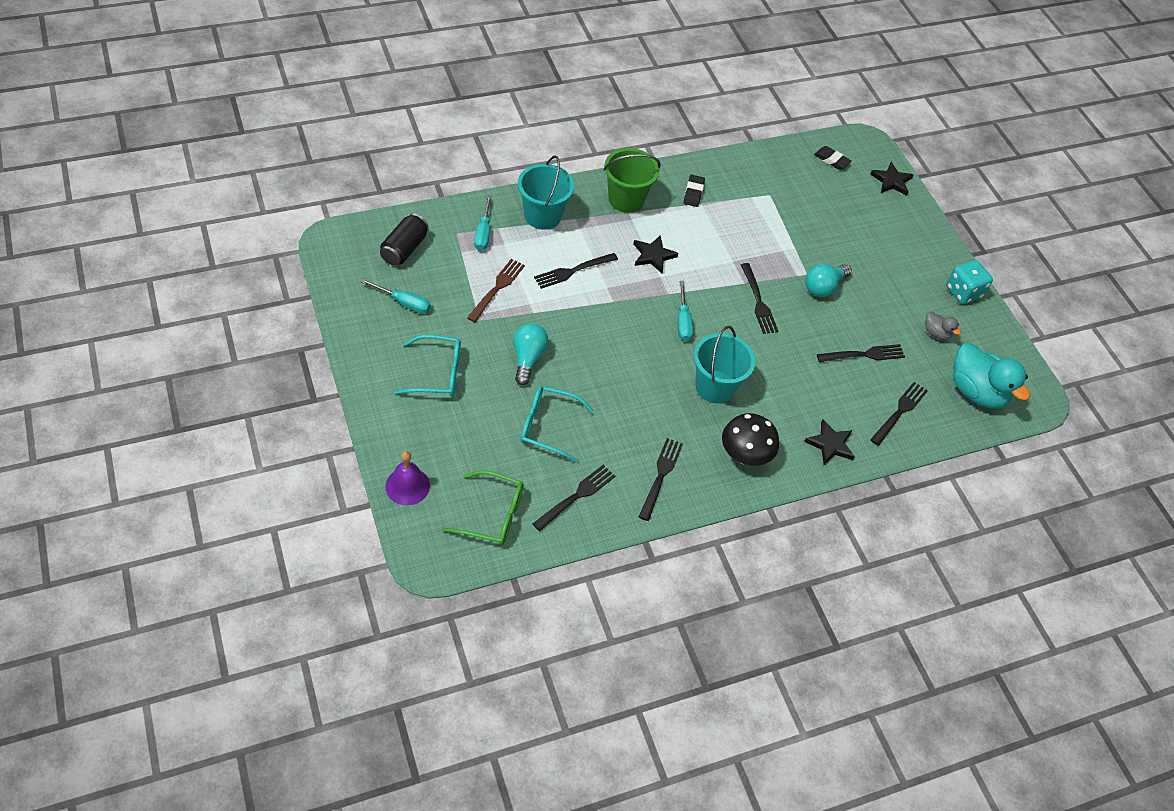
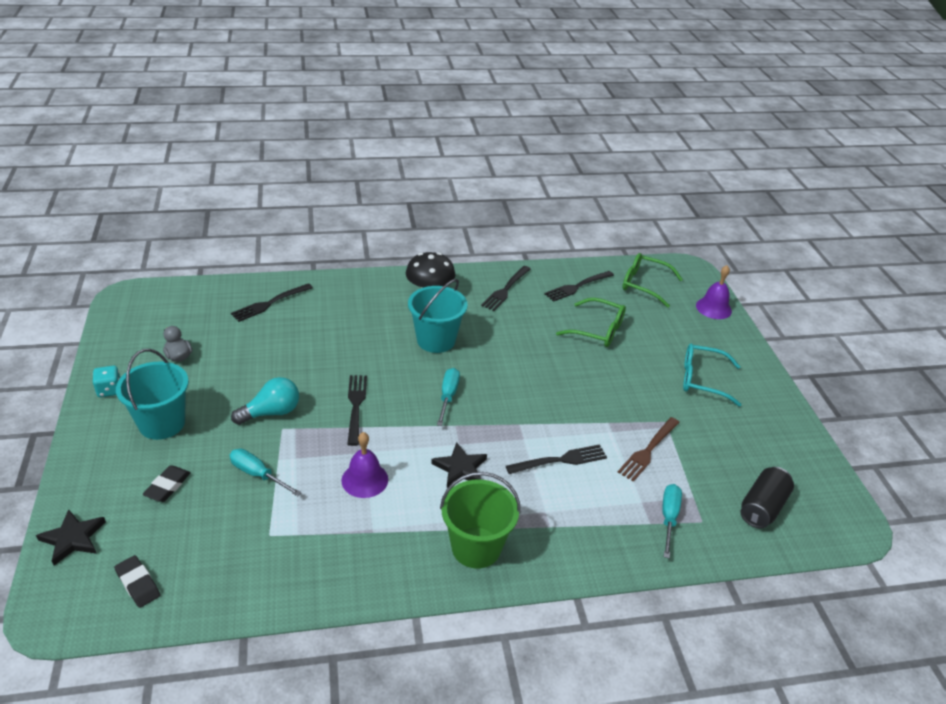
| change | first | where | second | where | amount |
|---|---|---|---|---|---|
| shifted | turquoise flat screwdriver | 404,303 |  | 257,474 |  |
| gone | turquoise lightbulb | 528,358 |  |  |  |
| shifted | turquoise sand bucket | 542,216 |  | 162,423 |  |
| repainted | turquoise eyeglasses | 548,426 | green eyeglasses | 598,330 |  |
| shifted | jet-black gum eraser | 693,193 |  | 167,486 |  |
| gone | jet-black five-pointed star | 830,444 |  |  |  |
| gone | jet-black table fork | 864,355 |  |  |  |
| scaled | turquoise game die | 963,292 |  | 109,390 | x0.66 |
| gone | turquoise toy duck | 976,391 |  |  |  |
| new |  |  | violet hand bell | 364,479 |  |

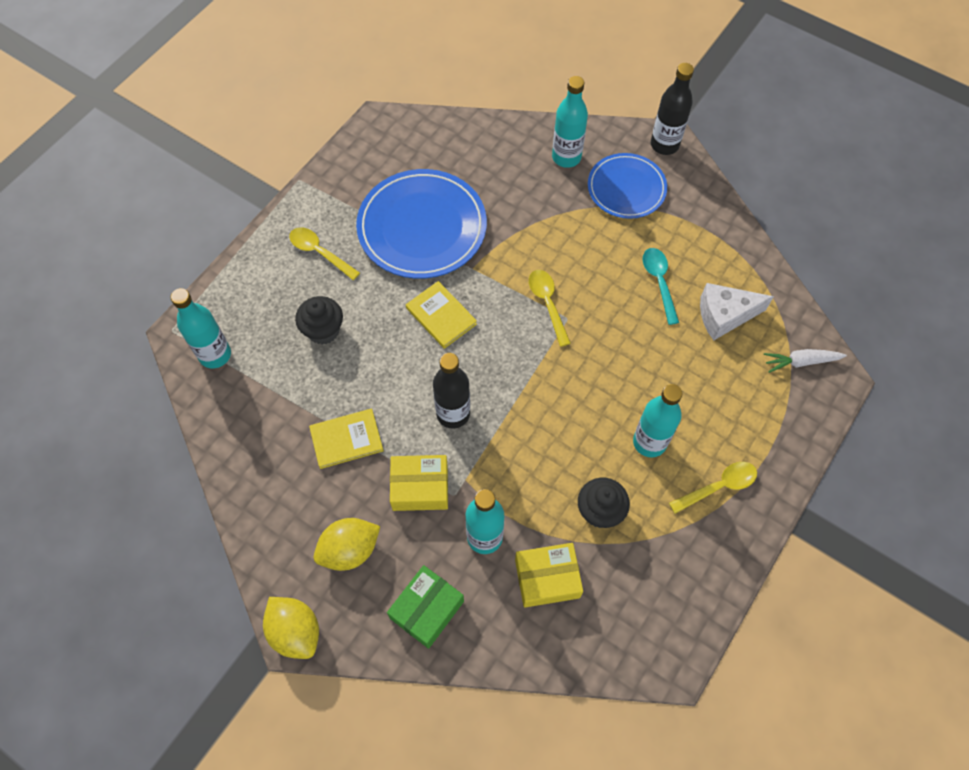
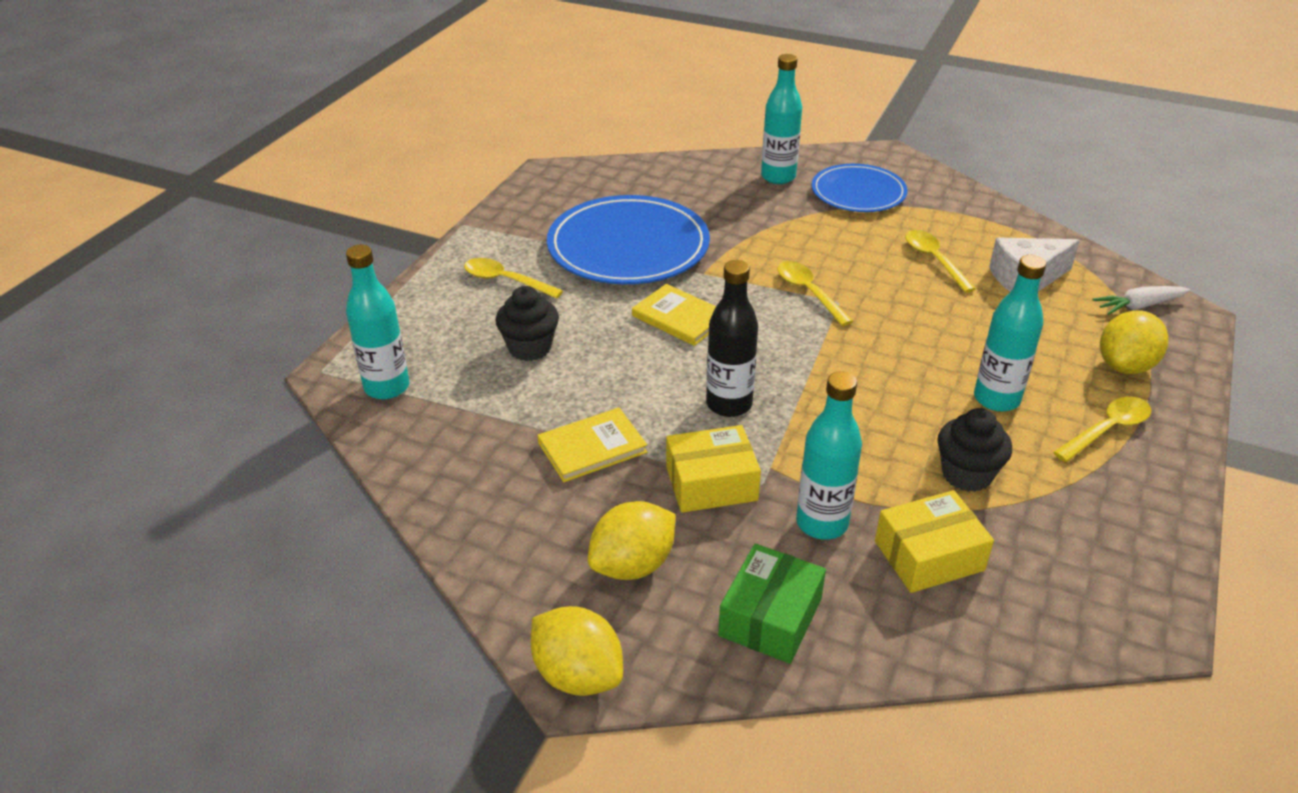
| change | first | where | second | where | amount |
|---|---|---|---|---|---|
| repainted | turquoise spoon | 659,282 | bright yellow spoon | 934,260 |  |
| gone | jet-black drink bottle | 664,145 |  |  |  |
| new |  |  | bright yellow citrus fruit | 1125,366 |  |

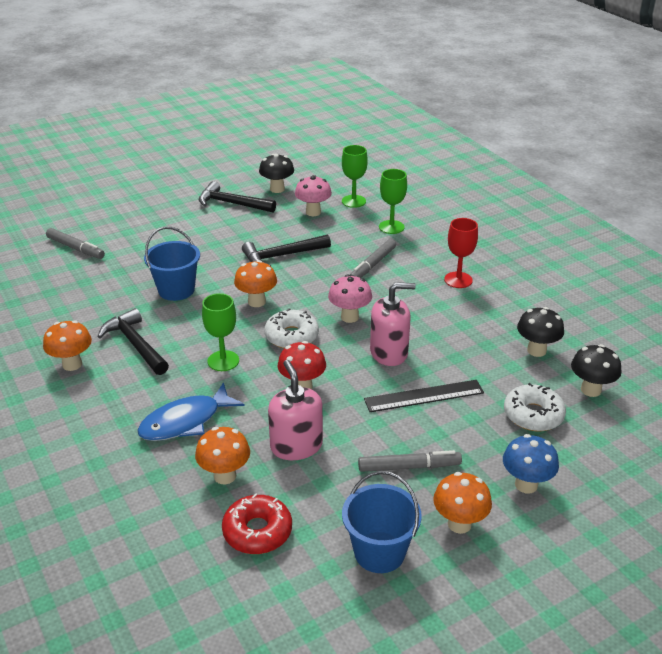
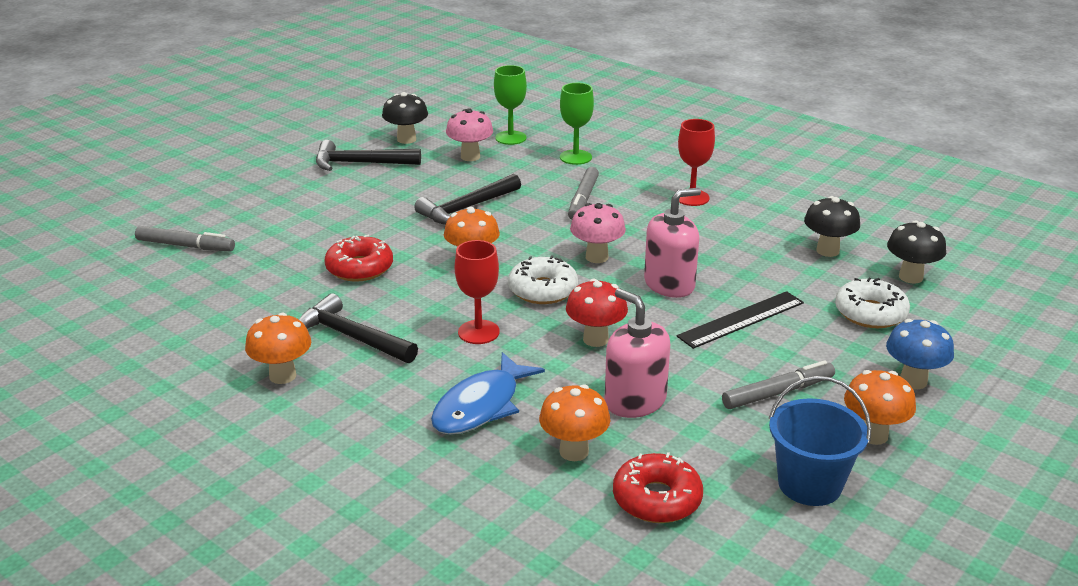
| change | first | where | second | where | amount |
|---|---|---|---|---|---|
| swapped | cobalt sand bucket | 176,290 | crimson doughnut | 359,268 |  |
| repainted | green chalice | 223,361 | crimson chalice | 478,332 |  |

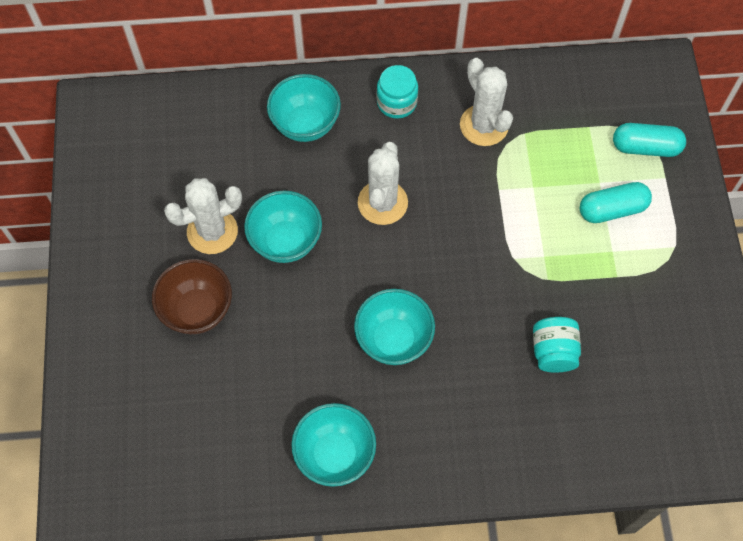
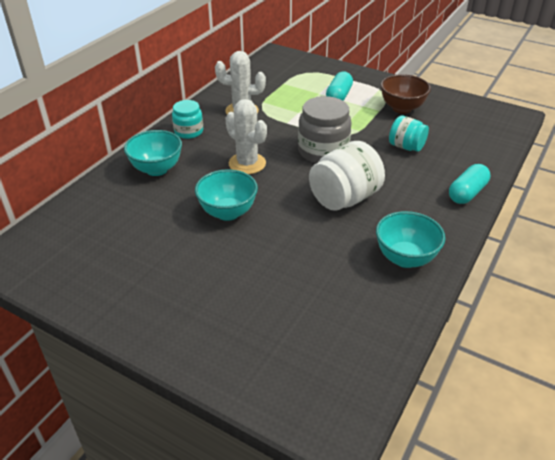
| change | first | where | second | where | amount |
|---|---|---|---|---|---|
| shifted | brown bowl | 197,310 |  | 402,108 |  |
| gone | snow-white saguaro cactus | 212,231 |  |  |  |
| swapped | turquoise bowl | 393,340 | snow-white jam jar | 344,198 |  |
| shifted | turquoise pill shape | 645,147 |  | 467,193 |  |
| new |  |  | grey jam jar | 323,151 |  |

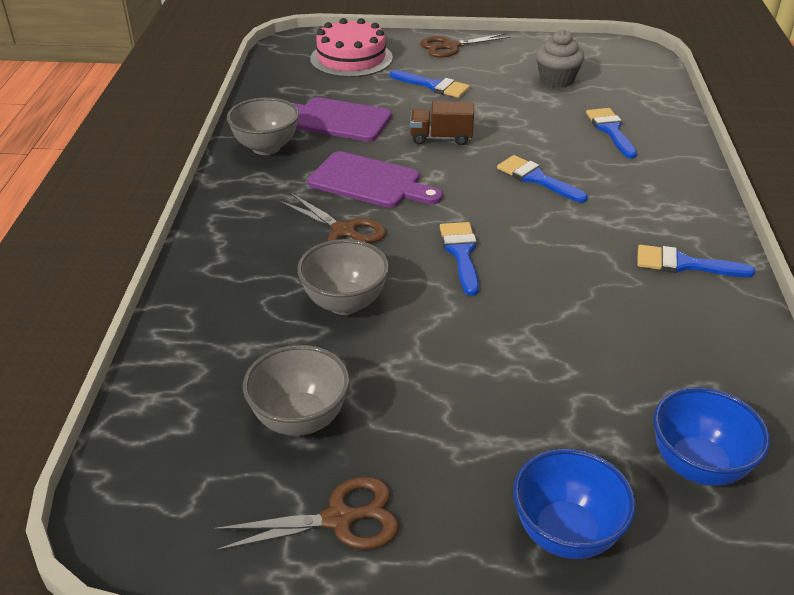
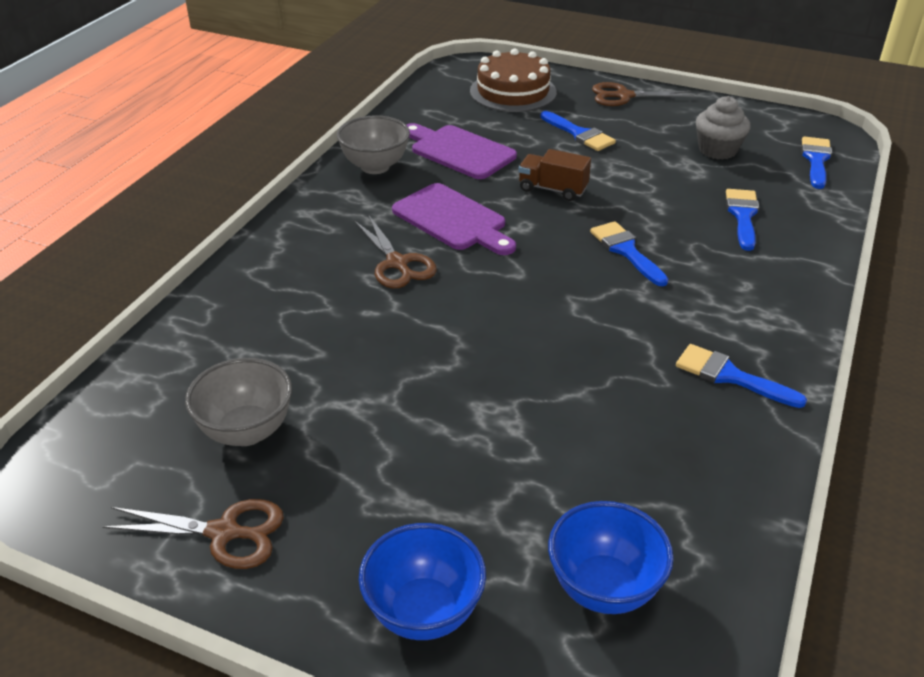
| change | first | where | second | where | amount |
|---|---|---|---|---|---|
| gone | grey bowl | 345,303 |  |  |  |
| repainted | rose-pink gateau | 351,58 | brown gateau | 513,92 |  |
| shifted | cobalt paint brush | 461,253 |  | 816,160 |  |

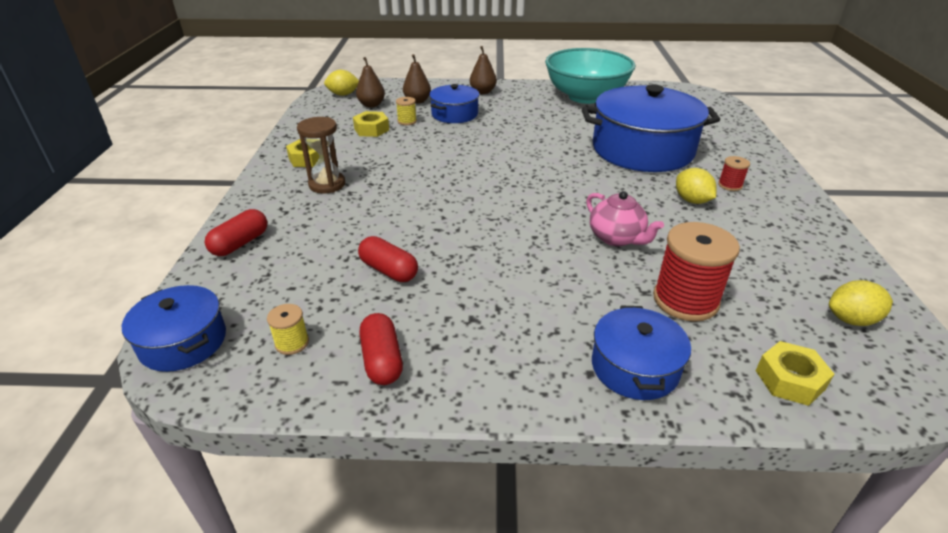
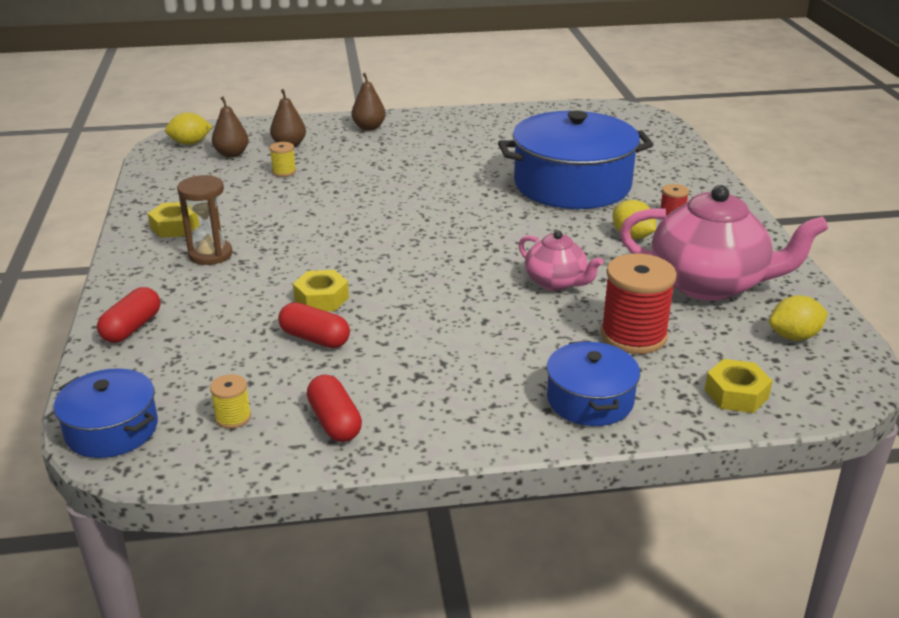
| change | first | where | second | where | amount |
|---|---|---|---|---|---|
| shifted | bright yellow nut | 371,129 |  | 321,298 |  |
| gone | cobalt pot | 454,114 |  |  |  |
| gone | turquoise bowl | 585,97 |  |  |  |
| new |  |  | rose-pink china teapot | 709,284 |  |

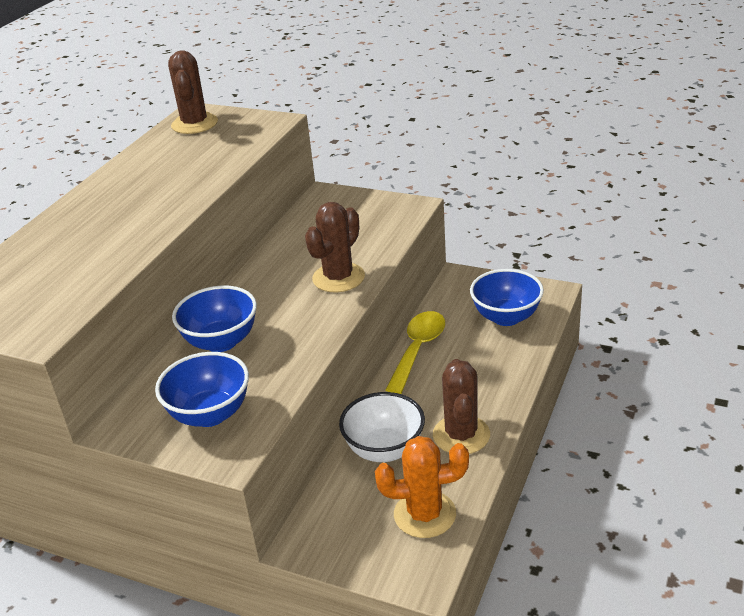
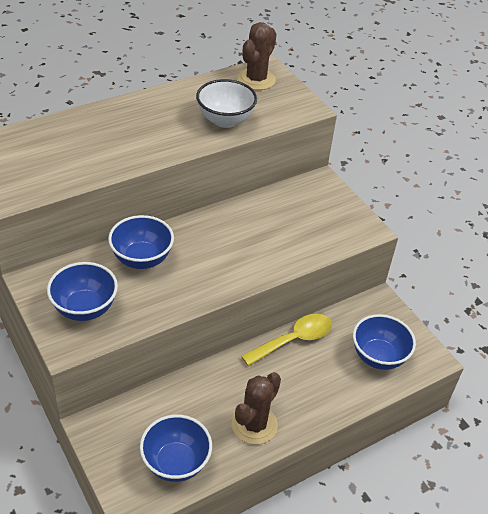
| change | first | where | second | where | amount |
|---|---|---|---|---|---|
| gone | brown saguaro cactus | 338,278 |  |  |  |
| shifted | snow-white bowl | 384,450 |  | 225,120 |  |
| swapped | orange-coloured saguaro cactus | 424,514 | cobalt bowl | 176,463 |  |

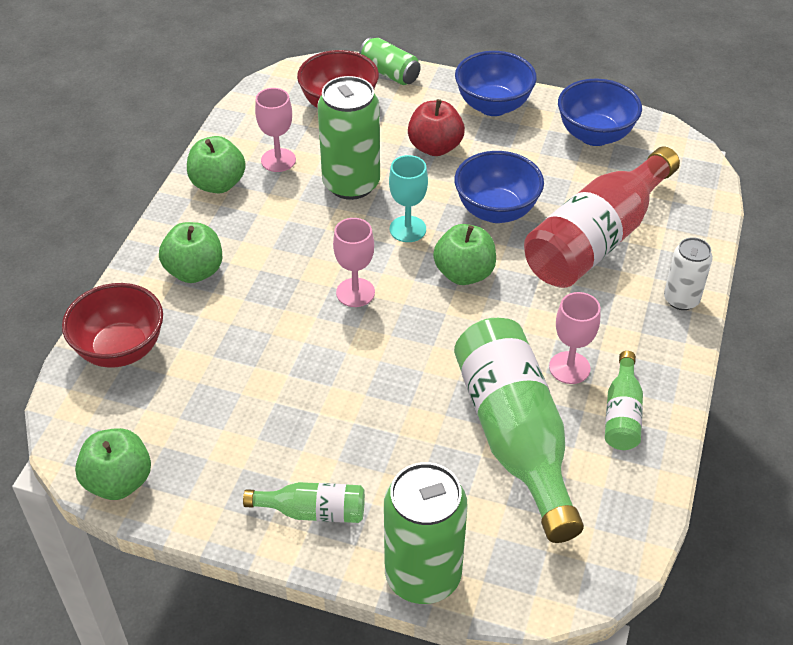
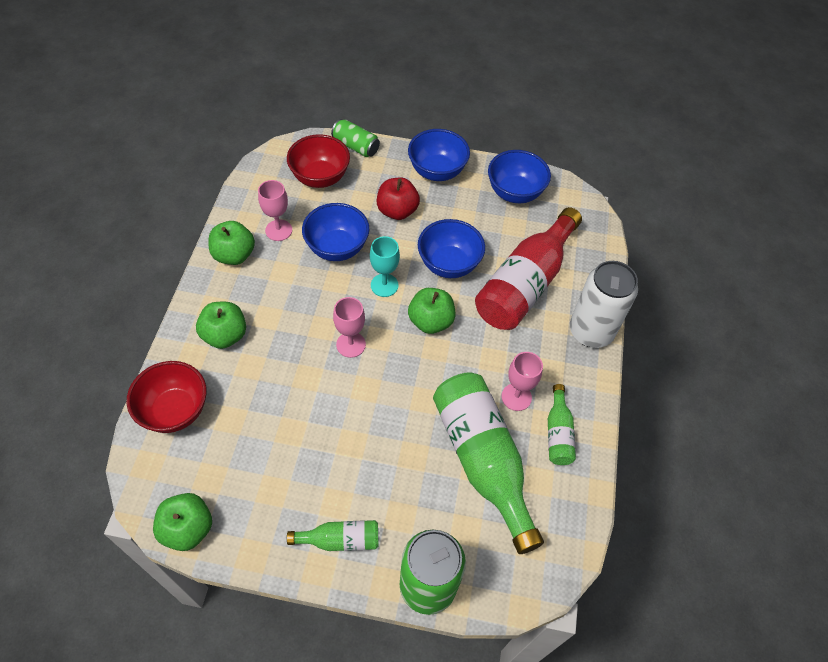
| change | first | where | second | where | amount |
|---|---|---|---|---|---|
| swapped | green tin | 351,184 | cobalt bowl | 337,248 |  |
| scaled | snow-white tin | 681,299 |  | 591,331 | x1.74 |

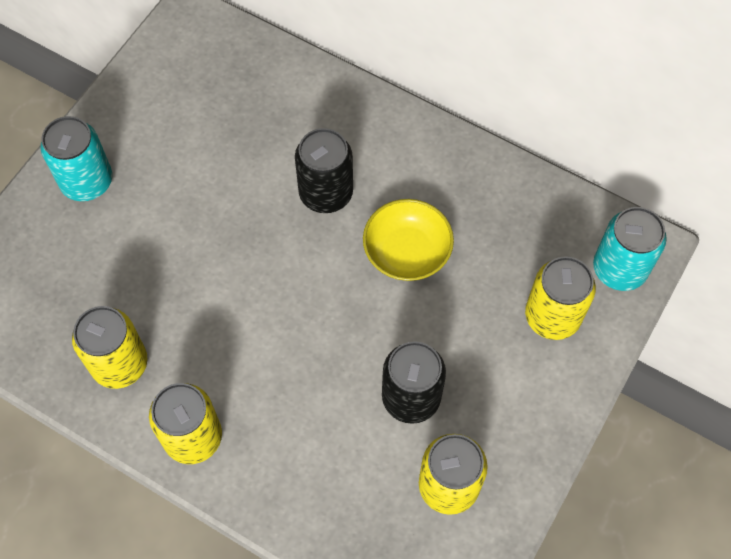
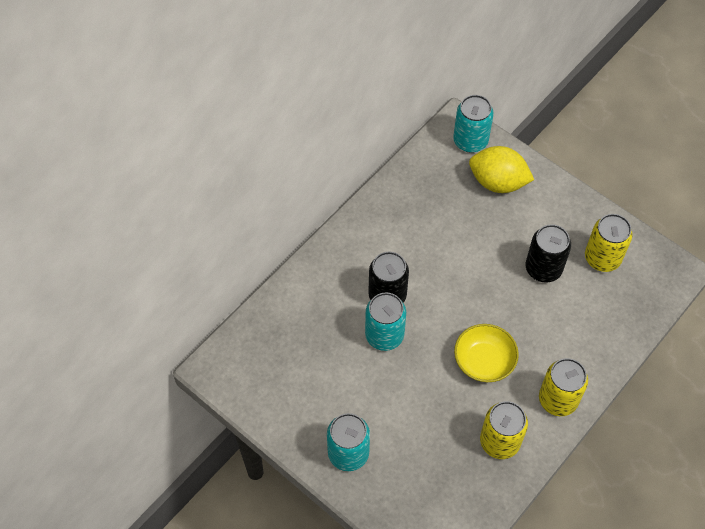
| change | first | where | second | where | amount |
|---|---|---|---|---|---|
| shifted | bright yellow bowl | 407,252 |  | 484,361 |  |
| swapped | bright yellow tin | 552,316 | bright yellow citrus fruit | 498,182 |  |
| new |  |  | turquoise tin | 384,335 |  |

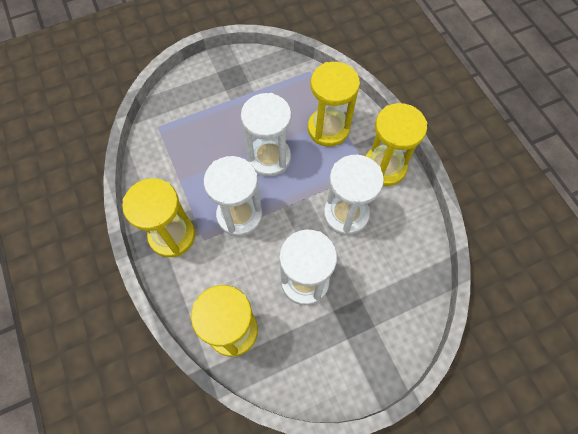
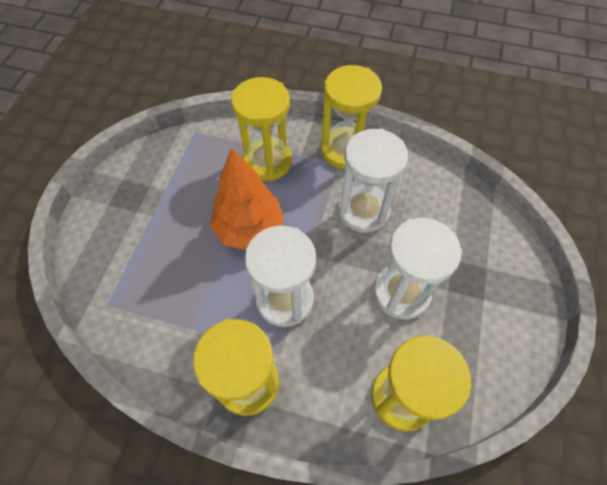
| change | first | where | second | where | amount |
|---|---|---|---|---|---|
| swapped | snow-white sandglass | 269,158 | orange-coloured toy tree | 249,229 |  |

